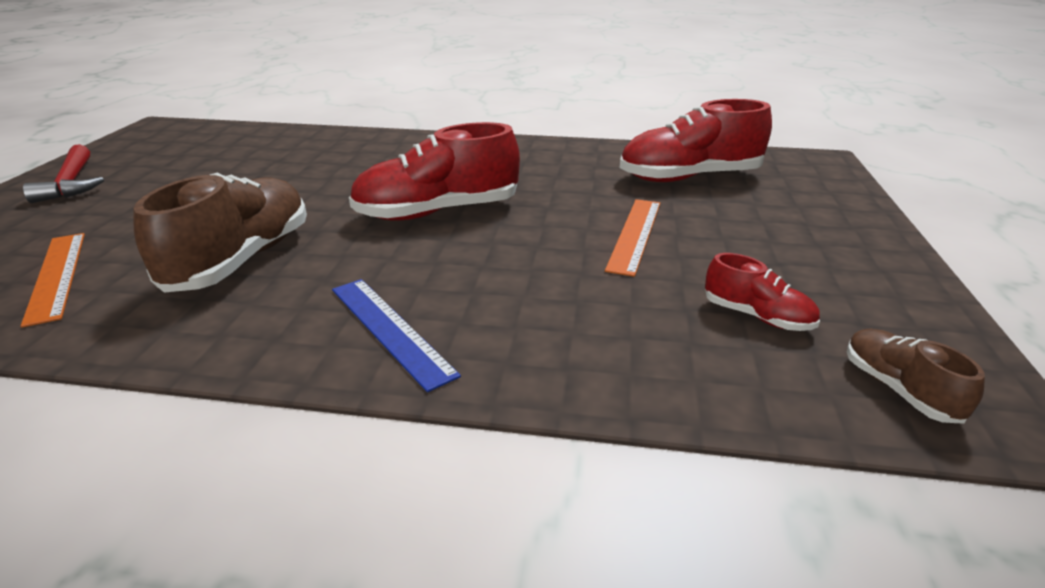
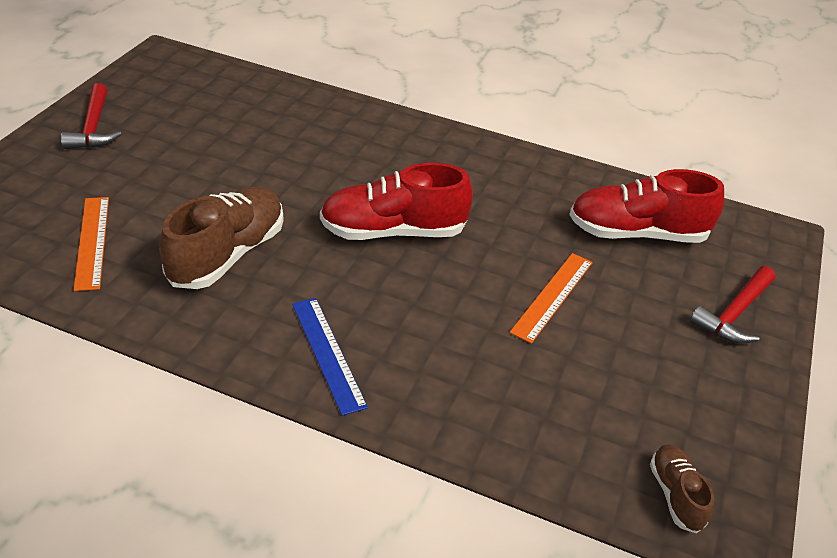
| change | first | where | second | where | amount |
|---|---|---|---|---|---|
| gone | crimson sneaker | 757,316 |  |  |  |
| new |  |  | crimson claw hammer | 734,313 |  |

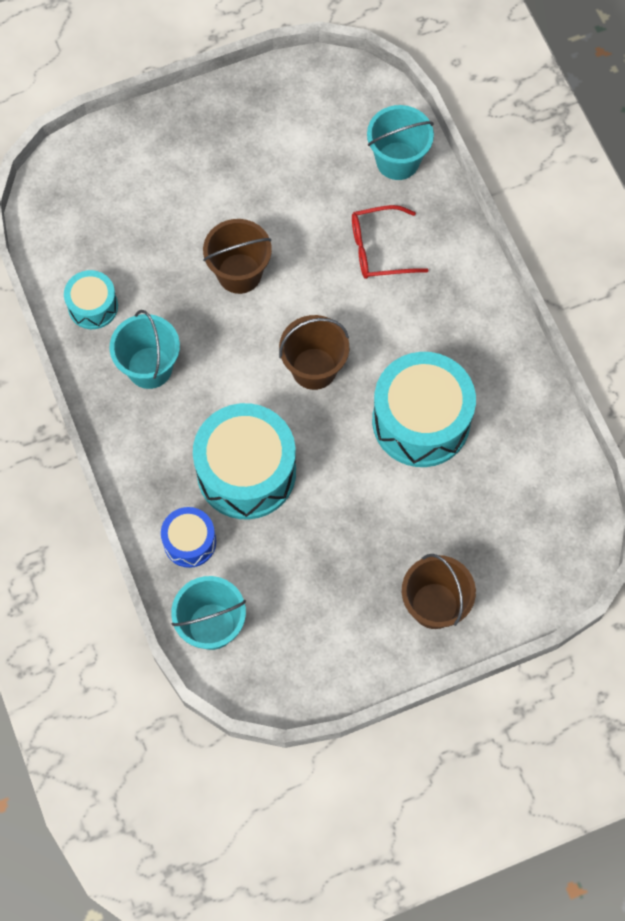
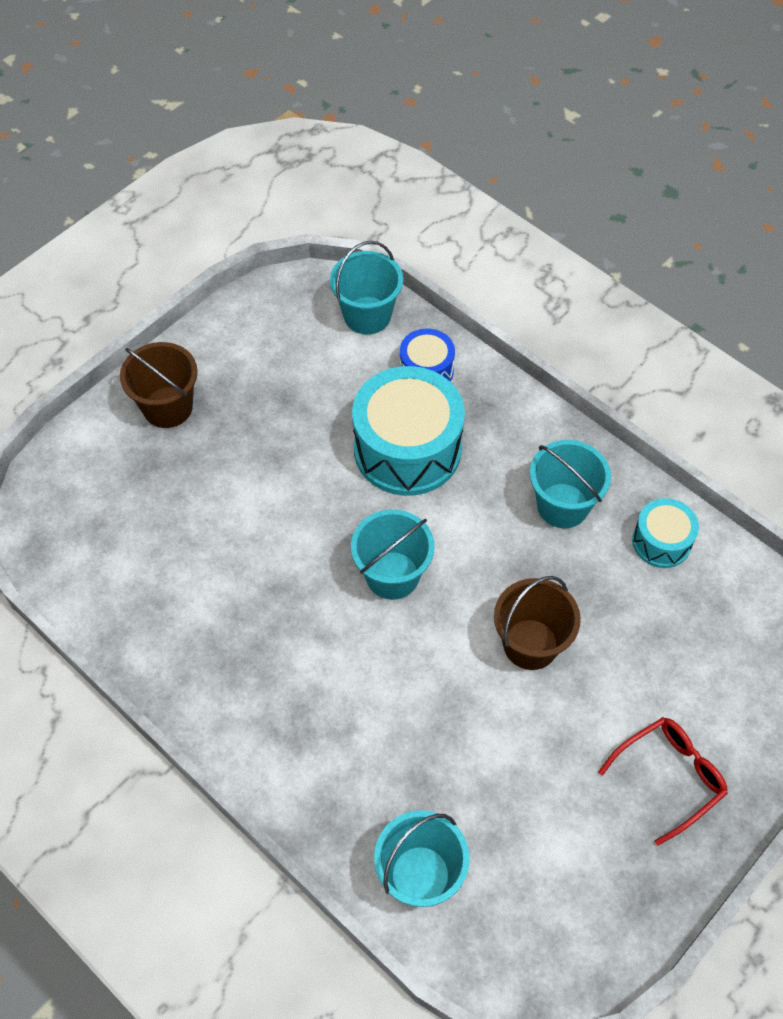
| change | first | where | second | where | amount |
|---|---|---|---|---|---|
| repainted | brown sand bucket | 314,368 | turquoise sand bucket | 392,575 |  |
| shifted | crimson eyeglasses | 378,249 |  | 670,776 |  |
| gone | turquoise drum | 421,421 |  |  |  |

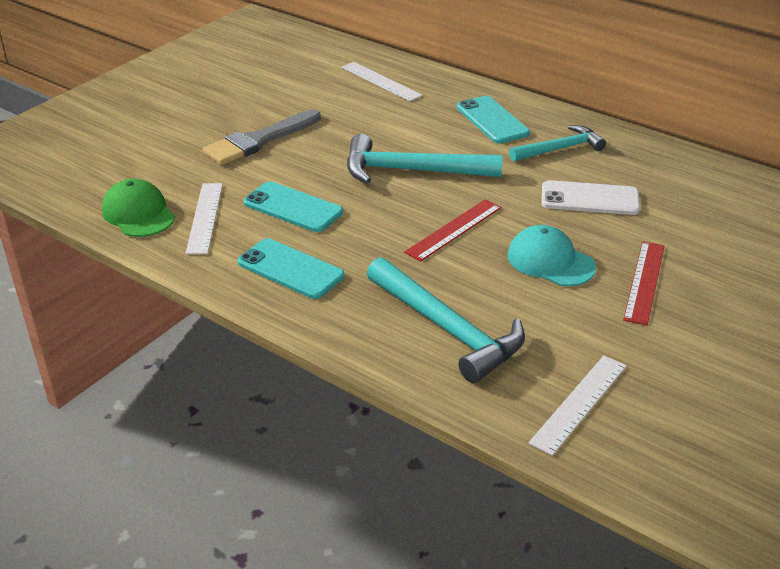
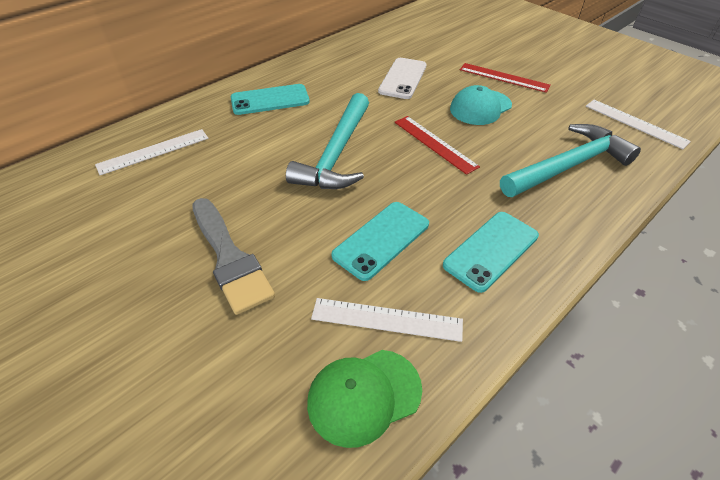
| change | first | where | second | where | amount |
|---|---|---|---|---|---|
| gone | turquoise claw hammer | 560,149 |  |  |  |

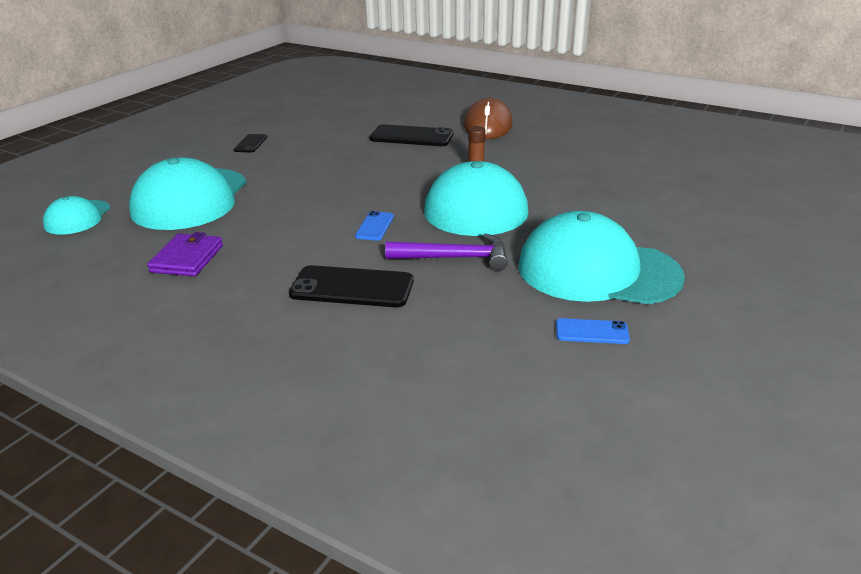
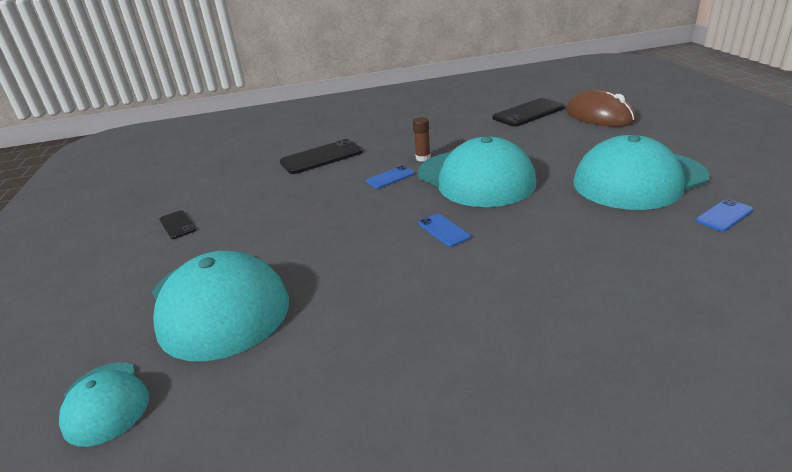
| change | first | where | second | where | amount |
|---|---|---|---|---|---|
| gone | violet billfold | 187,259 |  |  |  |
| shifted | jet-black phone | 352,287 |  | 528,113 |  |
| gone | violet claw hammer | 455,258 |  |  |  |
| shifted | brown computer mouse | 488,125 |  | 599,116 |  |
| new |  |  | cobalt phone | 390,177 |  |

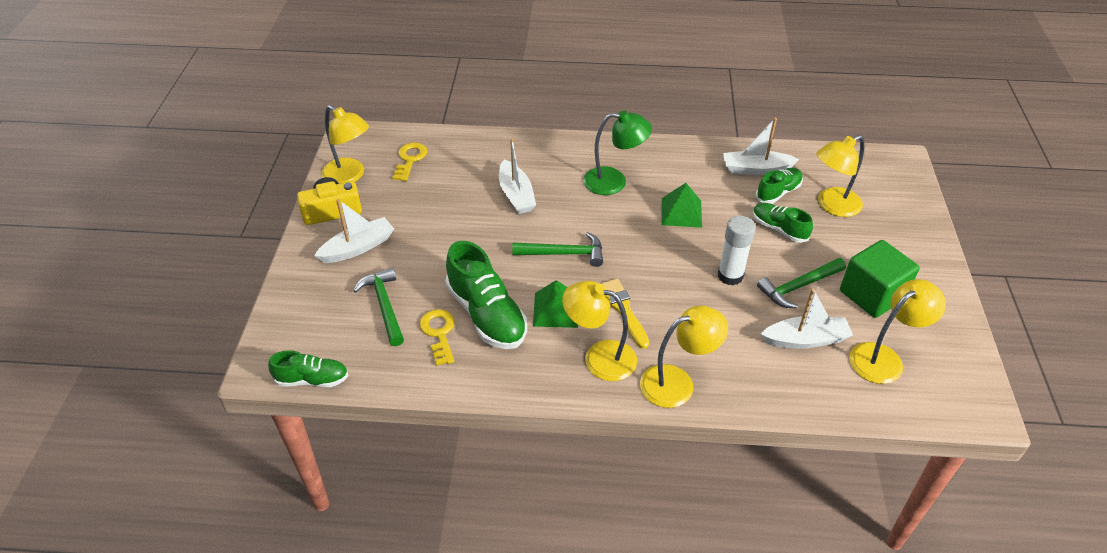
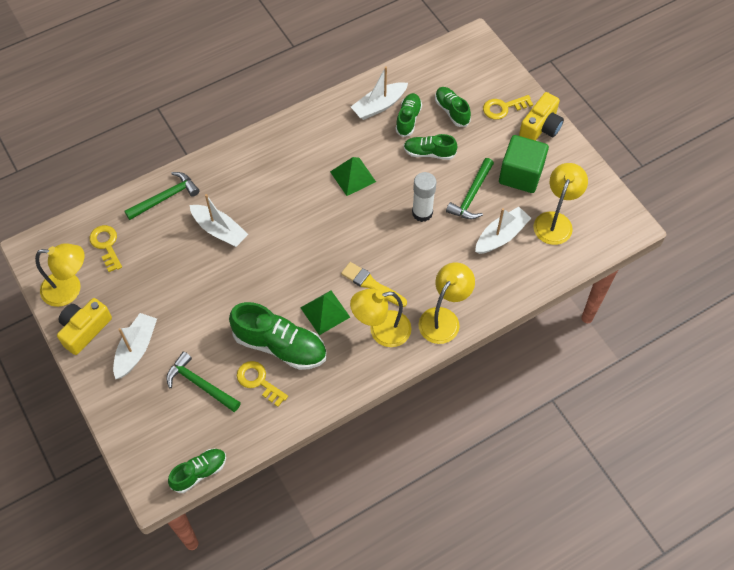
| change | first | where | second | where | amount |
|---|---|---|---|---|---|
| shifted | green claw hammer | 564,254 |  | 165,198 |  |
| gone | green desk lamp | 614,181 |  |  |  |
| swapped | bright yellow desk lamp | 832,206 | green sneaker | 452,111 |  |
| new |  |  | bright yellow door key | 503,108 |  |
| new |  |  | bright yellow camera | 541,127 |  |

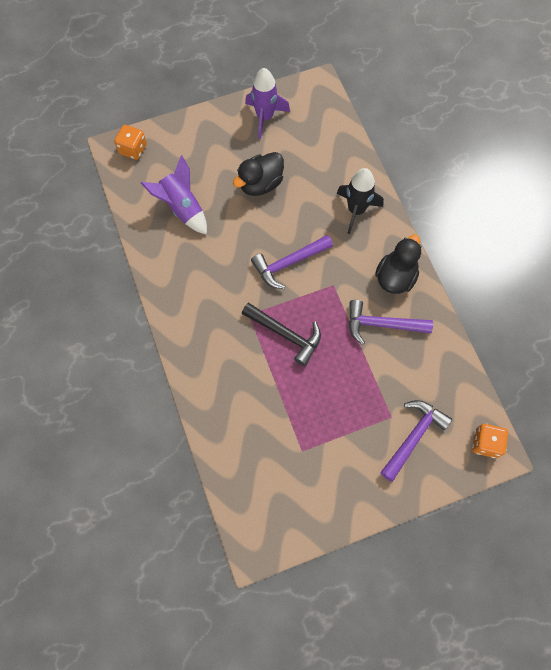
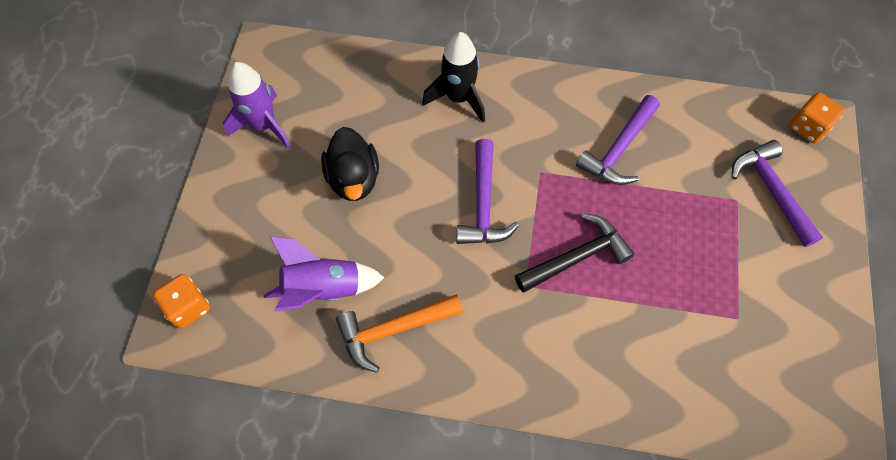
| change | first | where | second | where | amount |
|---|---|---|---|---|---|
| gone | jet-black toy duck | 395,277 |  |  |  |
| new |  |  | orange-coloured claw hammer | 393,330 |  |

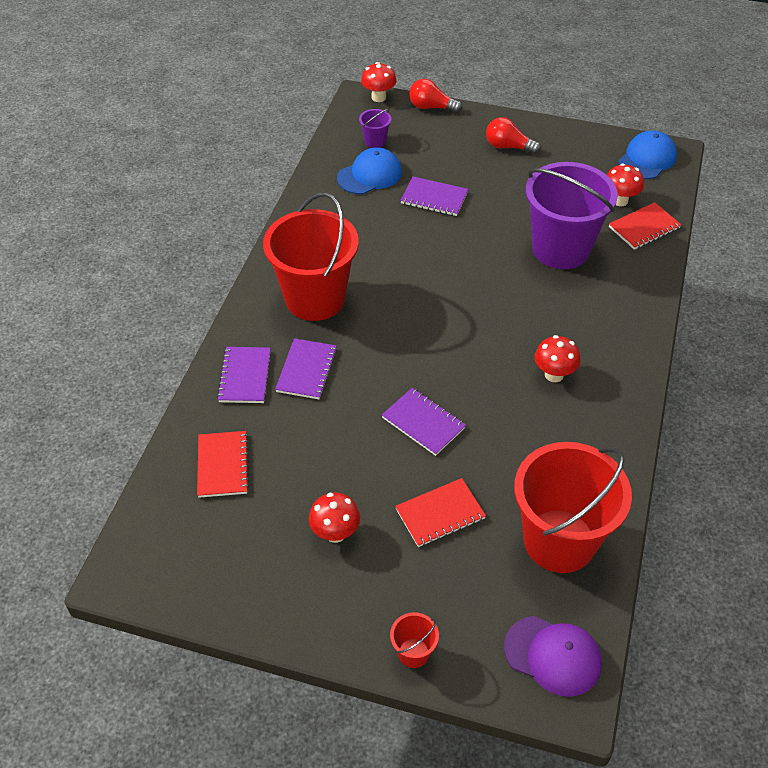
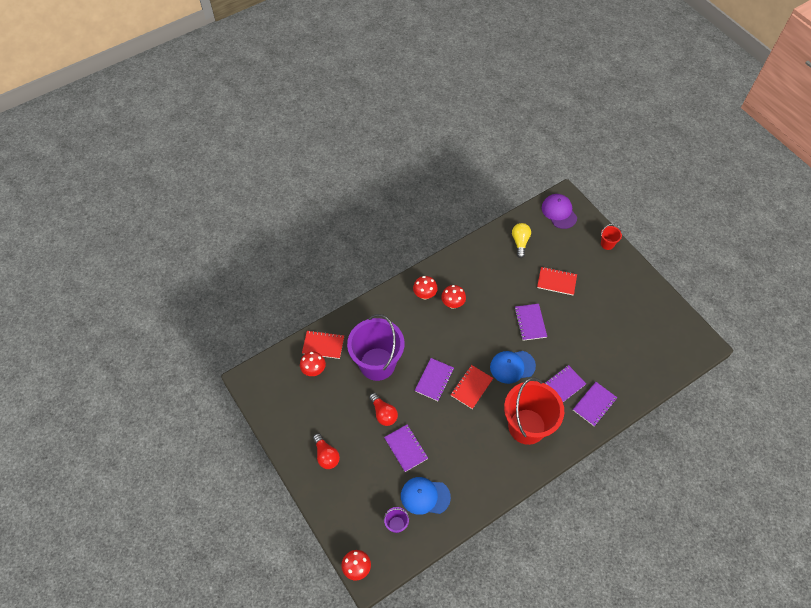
| change | first | where | second | where | amount |
|---|---|---|---|---|---|
| shifted | crimson notepad | 223,465 |  | 471,387 |  |
| shifted | crimson toadstool | 335,533 |  | 425,295 |  |
| shifted | crimson lightbulb | 431,107 |  | 383,413 |  |
| swapped | crimson sand bucket | 559,541 | bright yellow lightbulb | 520,242 |  |
| shifted | cobalt cap | 647,159 |  | 512,366 |  |
| new |  |  | violet notepad | 434,380 |  |

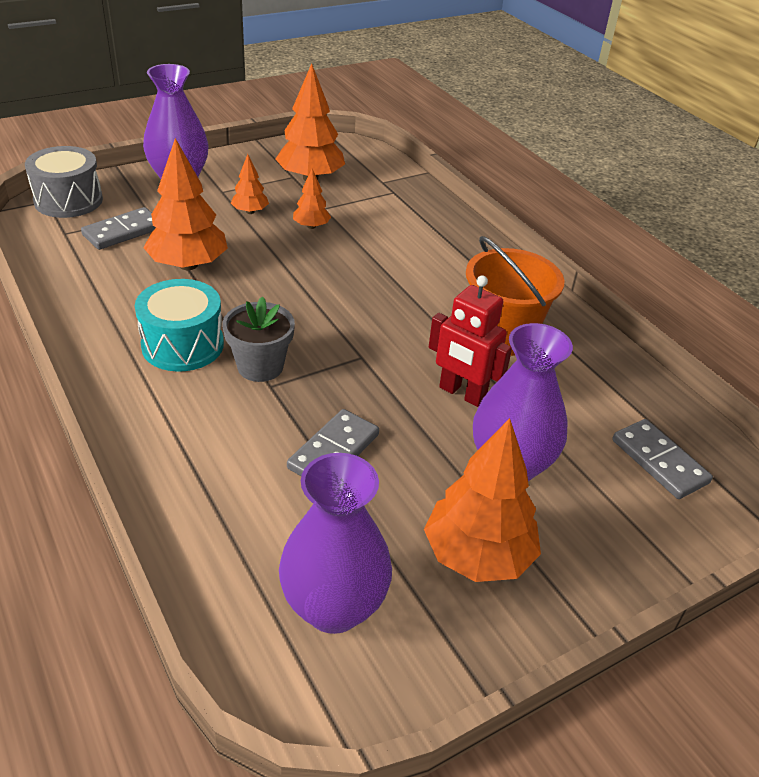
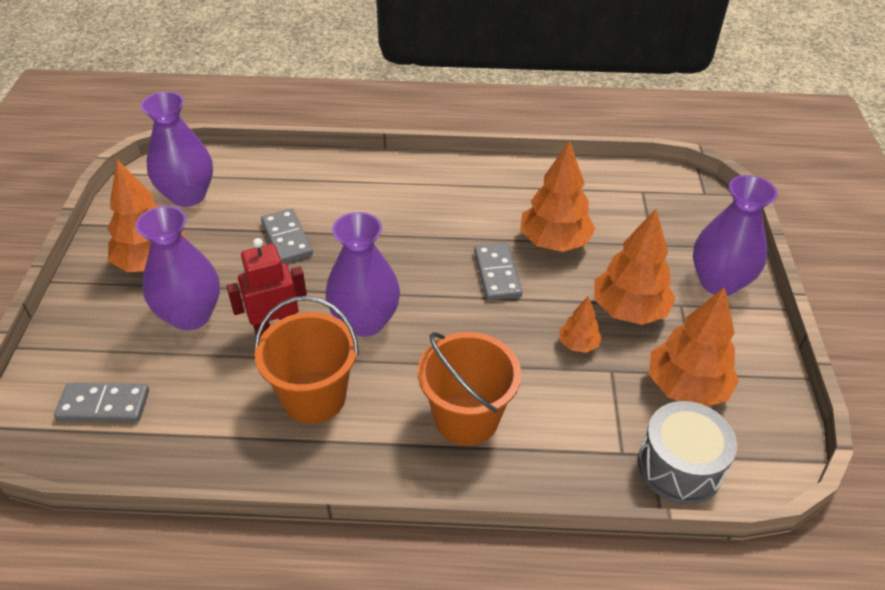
| change | first | where | second | where | amount |
|---|---|---|---|---|---|
| shifted | grey drum | 68,200 |  | 679,466 |  |
| shifted | grey domino tile | 123,231 |  | 497,274 |  |
| gone | turquoise drum | 182,345 |  |  |  |
| gone | grey potted plant | 260,366 |  |  |  |
| scaled | orange-coloured toy tree | 250,212 |  | 629,310 | x1.96 |
| new |  |  | violet flower vase | 365,321 |  |
| new |  |  | orange-coloured sand bucket | 466,418 |  |

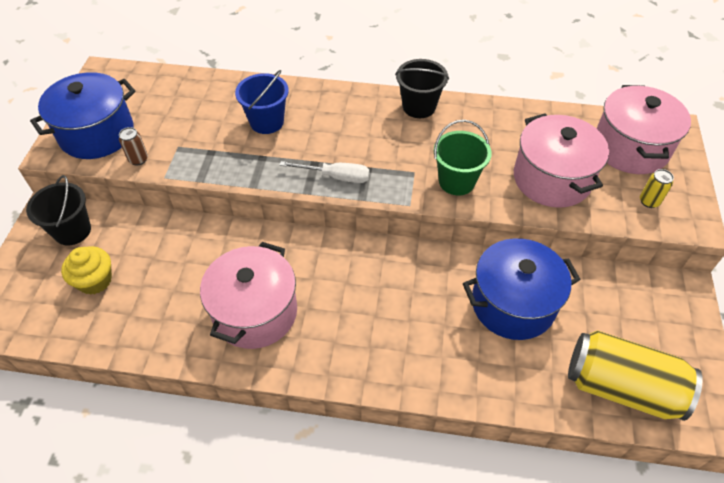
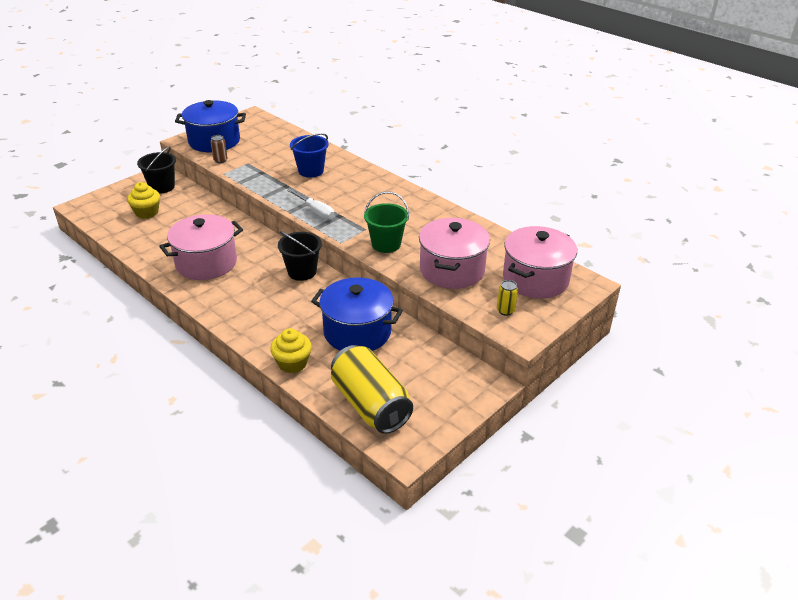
| change | first | where | second | where | amount |
|---|---|---|---|---|---|
| shifted | jet-black sand bucket | 419,107 |  | 302,272 |  |
| new |  |  | bright yellow muffin | 292,363 |  |

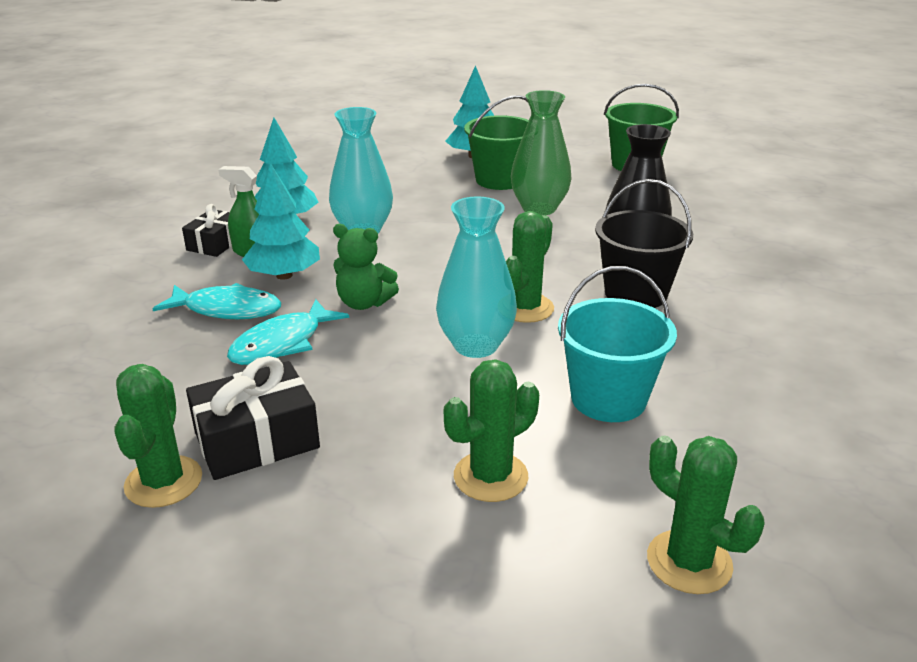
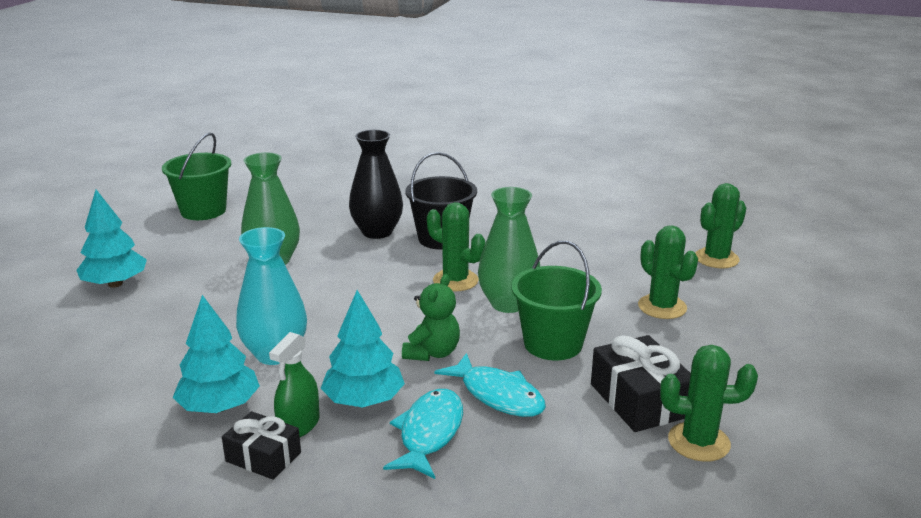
| change | first | where | second | where | amount |
|---|---|---|---|---|---|
| repainted | turquoise flower vase | 475,345 | green flower vase | 508,304 |  |
| shifted | green sand bucket | 499,180 |  | 553,344 |  |
| gone | turquoise sand bucket | 608,399 |  |  |  |

